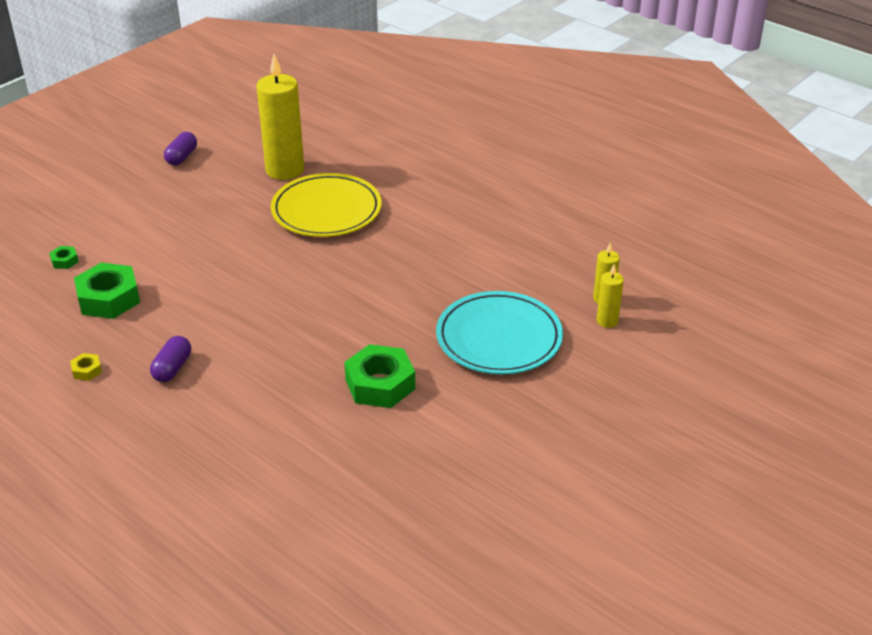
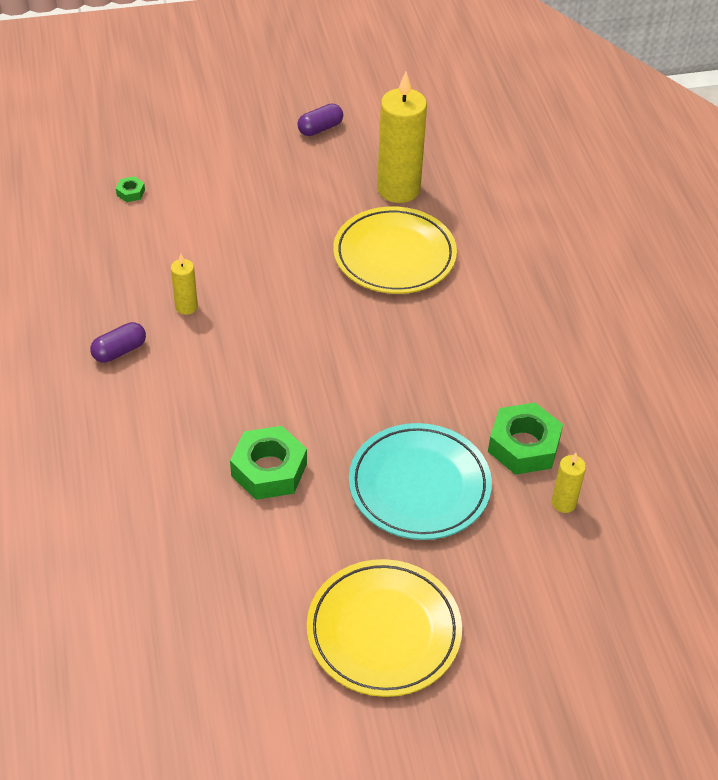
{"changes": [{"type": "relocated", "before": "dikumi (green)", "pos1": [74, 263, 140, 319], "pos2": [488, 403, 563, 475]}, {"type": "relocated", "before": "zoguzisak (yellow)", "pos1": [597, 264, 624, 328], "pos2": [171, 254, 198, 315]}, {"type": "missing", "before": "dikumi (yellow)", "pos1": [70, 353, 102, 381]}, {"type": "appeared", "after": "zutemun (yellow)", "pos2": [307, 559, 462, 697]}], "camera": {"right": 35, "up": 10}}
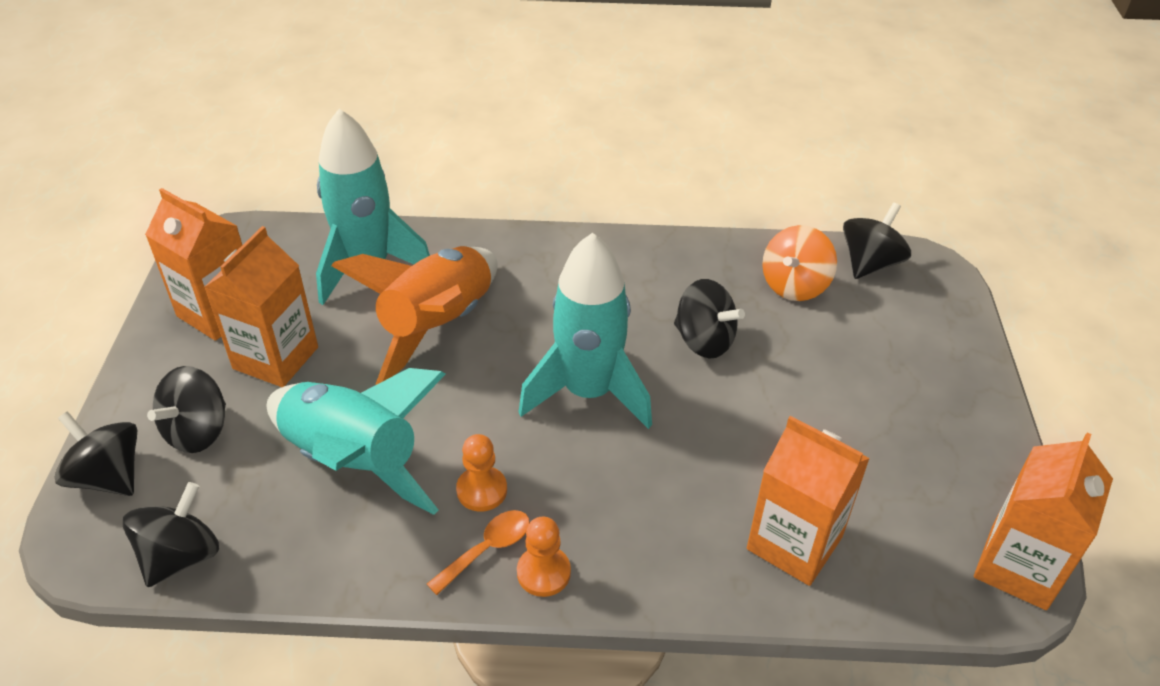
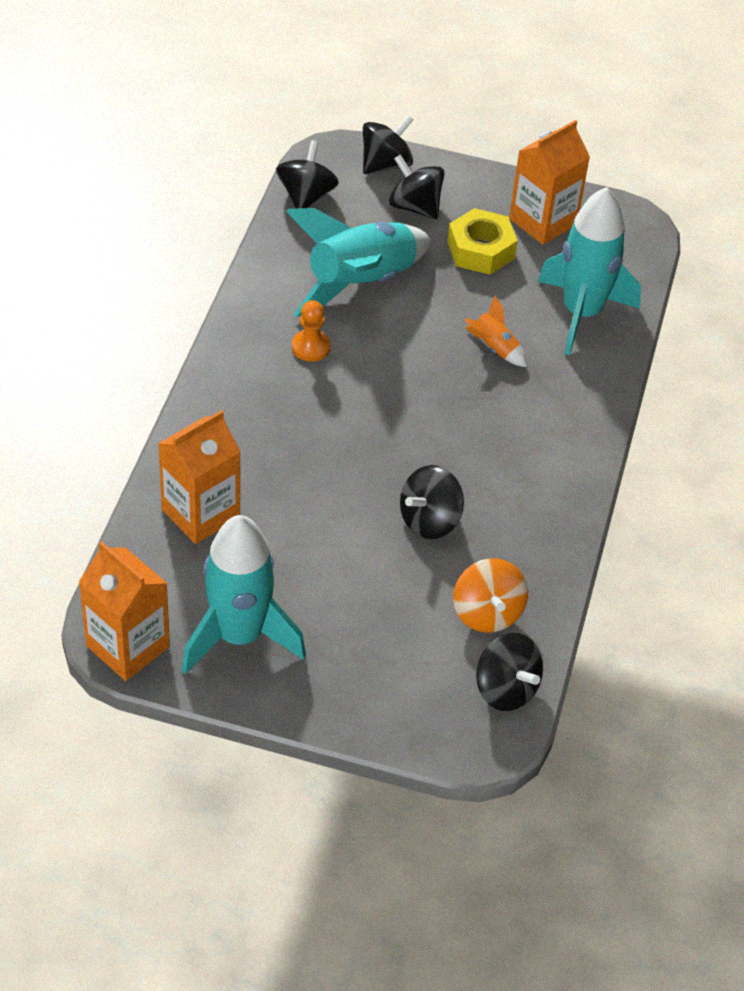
{"changes": [{"type": "spun", "before": "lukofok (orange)", "pos1": [762, 225, 837, 301], "pos2": [453, 558, 528, 633], "turn": -150}, {"type": "exchanged", "before": "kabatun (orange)", "after": "dikumi (yellow)", "pos1": [204, 226, 318, 387], "pos2": [447, 208, 518, 275]}, {"type": "relocated", "before": "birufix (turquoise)", "pos1": [518, 233, 652, 429], "pos2": [182, 515, 306, 674]}, {"type": "size", "before": "birufix (orange)", "pos1": [331, 246, 497, 385], "pos2": [464, 295, 527, 367], "scale": 0.44}, {"type": "spun", "before": "lukofok (black)", "pos1": [123, 482, 219, 587], "pos2": [276, 140, 339, 208], "turn": -120}, {"type": "missing", "before": "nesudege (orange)", "pos1": [427, 510, 530, 595]}, {"type": "missing", "before": "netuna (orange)", "pos1": [517, 517, 571, 597]}], "camera": {"right": 100, "up": 5}}
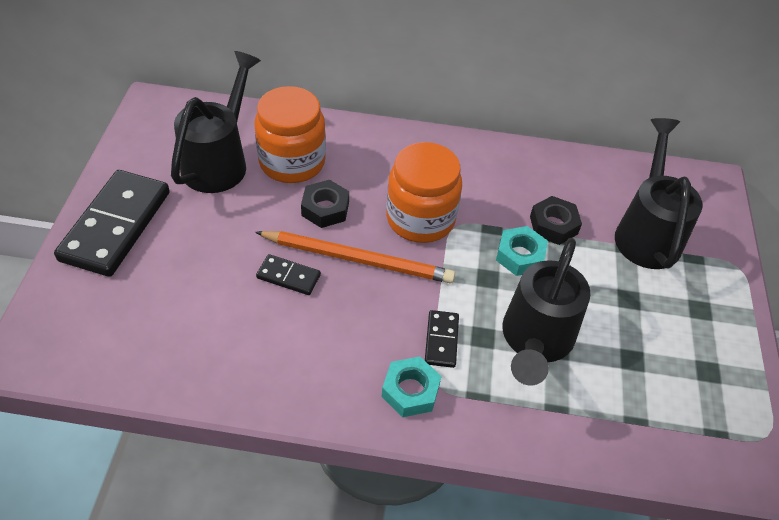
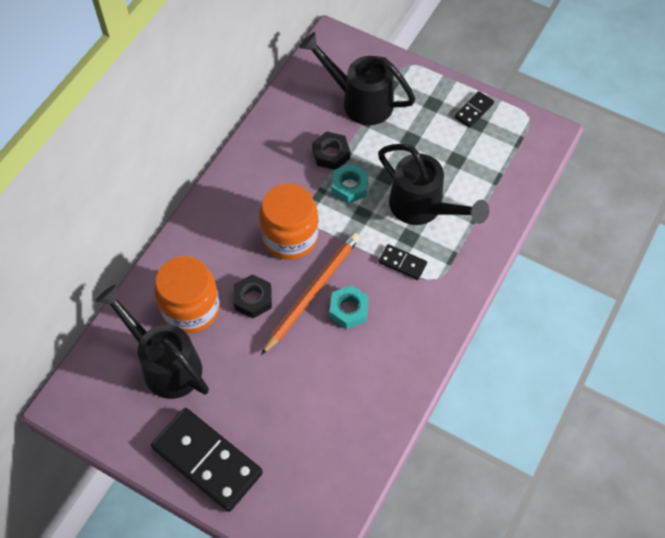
{"changes": [{"type": "relocated", "before": "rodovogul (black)", "pos1": [256, 254, 321, 295], "pos2": [454, 91, 494, 128]}, {"type": "relocated", "before": "dikumi (turquoise)", "pos1": [382, 357, 441, 417], "pos2": [329, 285, 369, 329]}], "camera": {"right": -65, "up": 10}}
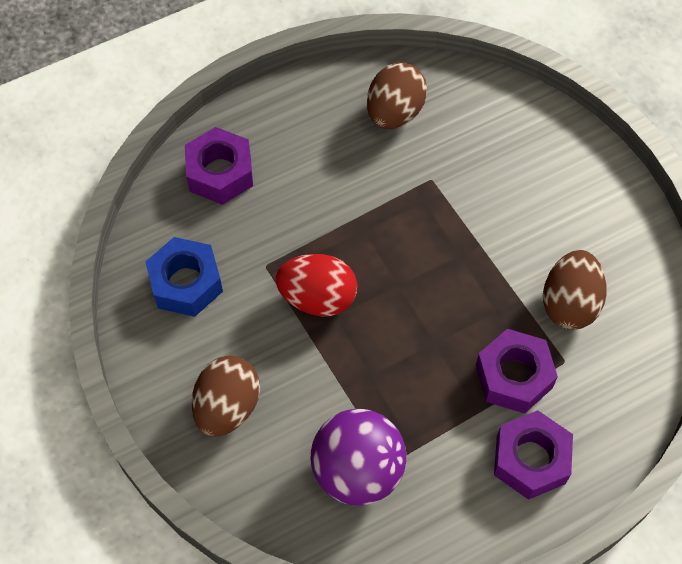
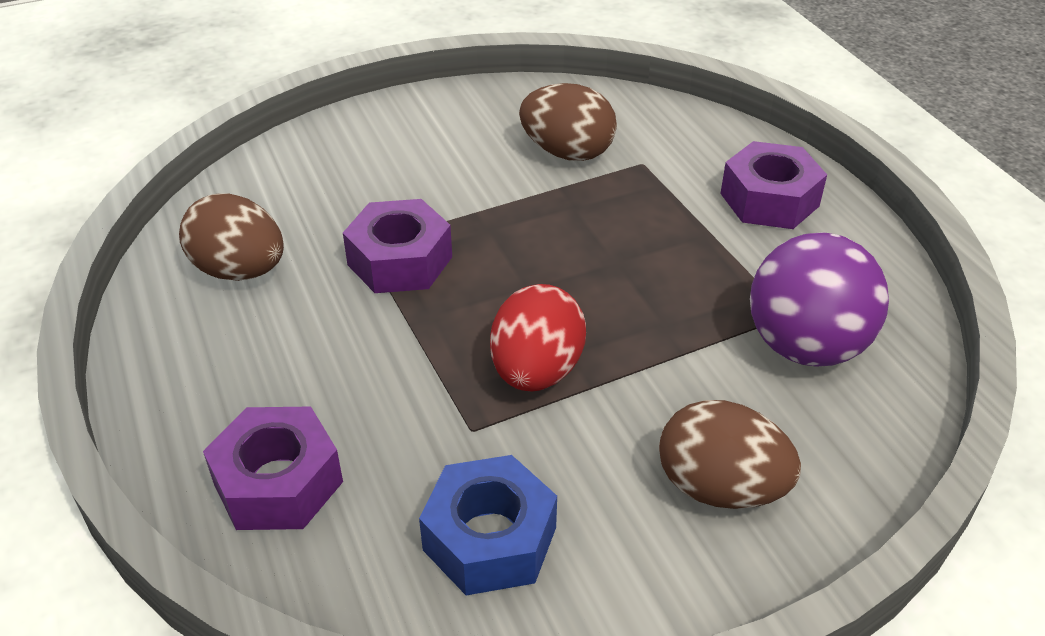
{"changes": [{"type": "relocated", "before": "dikumi (purple)", "pos1": [476, 329, 558, 414], "pos2": [343, 199, 452, 293]}], "camera": {"right": -85, "up": -20}}
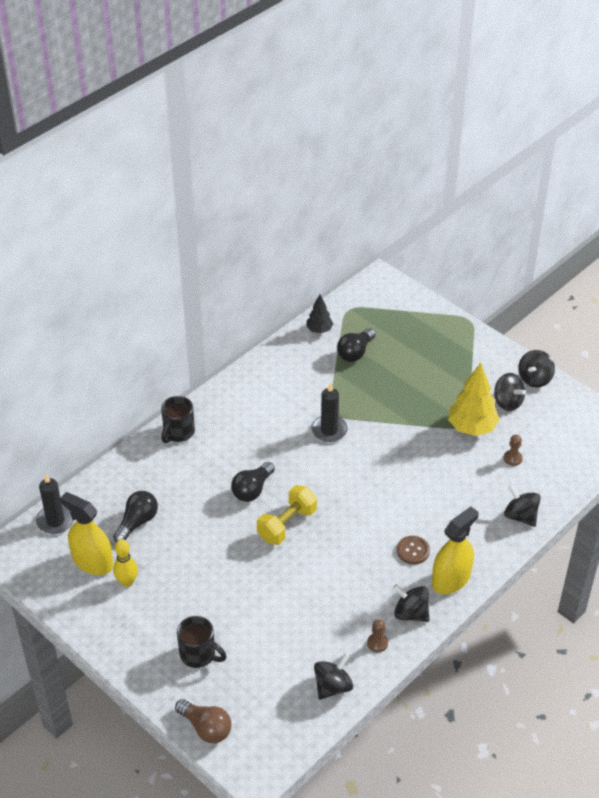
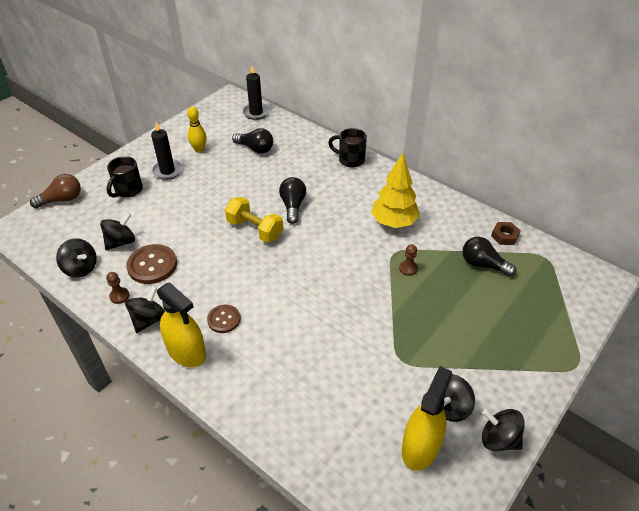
{"changes": [{"type": "exchanged", "before": "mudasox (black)", "after": "dikumi (brown)", "pos1": [306, 295, 333, 333], "pos2": [491, 222, 520, 245]}, {"type": "relocated", "before": "mudasox (yellow)", "pos1": [448, 363, 500, 436], "pos2": [371, 153, 420, 228]}, {"type": "relocated", "before": "zoguzisak (black)", "pos1": [312, 382, 347, 442], "pos2": [151, 122, 183, 180]}, {"type": "relocated", "before": "netuna (brown)", "pos1": [504, 435, 523, 466], "pos2": [399, 244, 418, 276]}, {"type": "spun", "before": "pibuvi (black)", "pos1": [231, 462, 275, 502], "pos2": [279, 177, 306, 224], "turn": 60}, {"type": "relocated", "before": "lukofok (black)", "pos1": [504, 484, 541, 527], "pos2": [100, 212, 135, 251]}, {"type": "relocated", "before": "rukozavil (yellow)", "pos1": [60, 492, 113, 575], "pos2": [402, 366, 453, 471]}, {"type": "spun", "before": "pibuvi (brown)", "pos1": [175, 699, 231, 743], "pos2": [30, 174, 81, 208], "turn": -150}, {"type": "appeared", "after": "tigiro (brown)", "pos2": [126, 244, 177, 284]}], "camera": {"right": 85, "up": 0}}
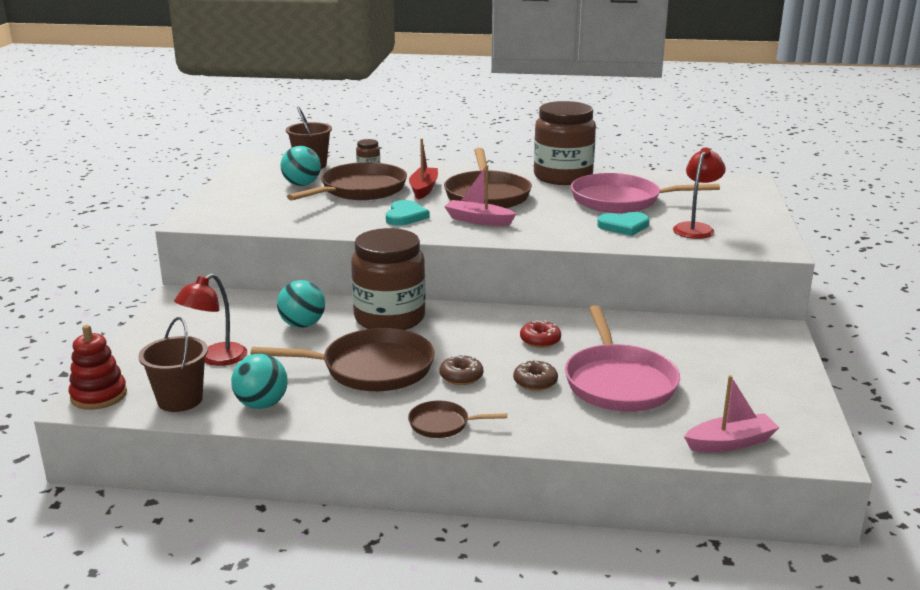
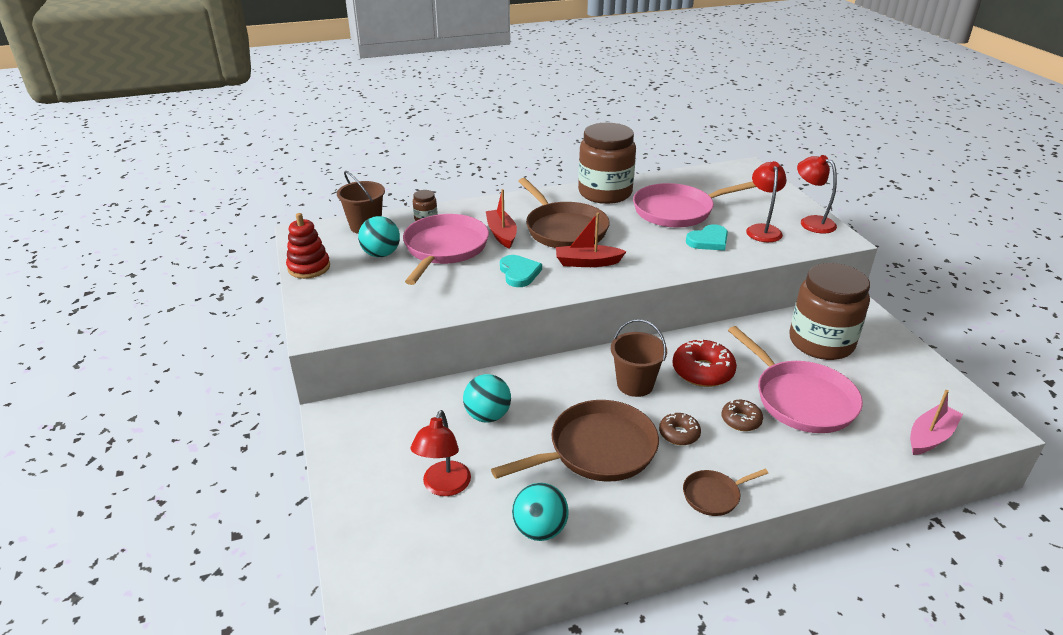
{"changes": [{"type": "colour", "before": "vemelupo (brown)", "after": "vemelupo (pink)", "pos1": [287, 162, 407, 201], "pos2": [403, 214, 489, 285]}, {"type": "colour", "before": "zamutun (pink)", "after": "zamutun (red)", "pos1": [444, 165, 516, 226], "pos2": [556, 213, 627, 267]}, {"type": "relocated", "before": "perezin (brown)", "pos1": [351, 228, 426, 330], "pos2": [790, 263, 870, 360]}, {"type": "relocated", "before": "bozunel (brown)", "pos1": [138, 317, 208, 412], "pos2": [611, 319, 667, 397]}, {"type": "size", "before": "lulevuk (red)", "pos1": [520, 320, 561, 348], "pos2": [672, 339, 737, 387], "scale": 1.67}, {"type": "relocated", "before": "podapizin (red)", "pos1": [69, 325, 127, 410], "pos2": [286, 213, 330, 279]}, {"type": "appeared", "after": "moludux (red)", "pos2": [797, 155, 837, 234]}], "camera": {"right": -25, "up": 10}}
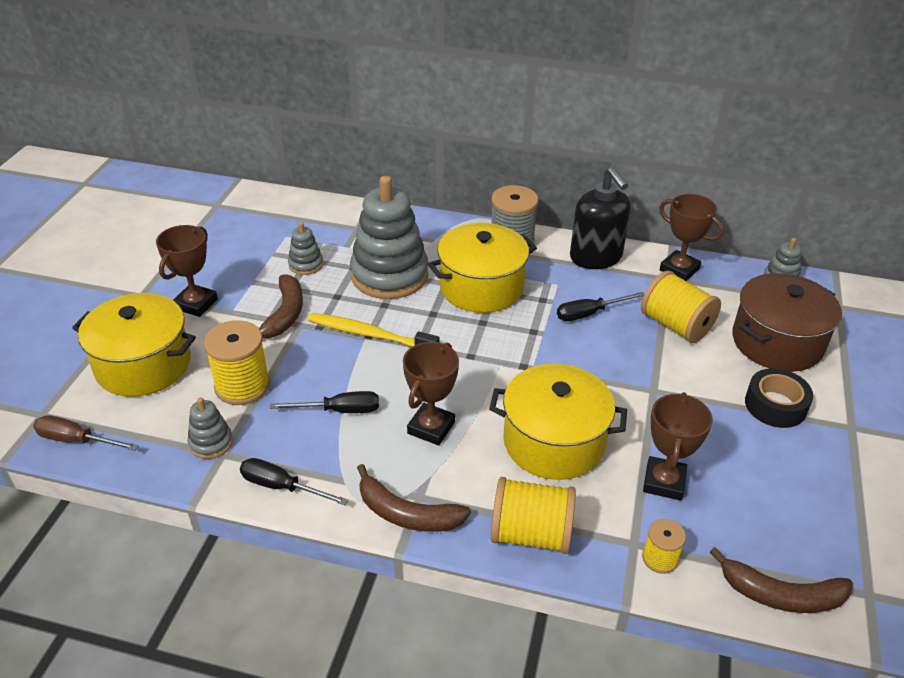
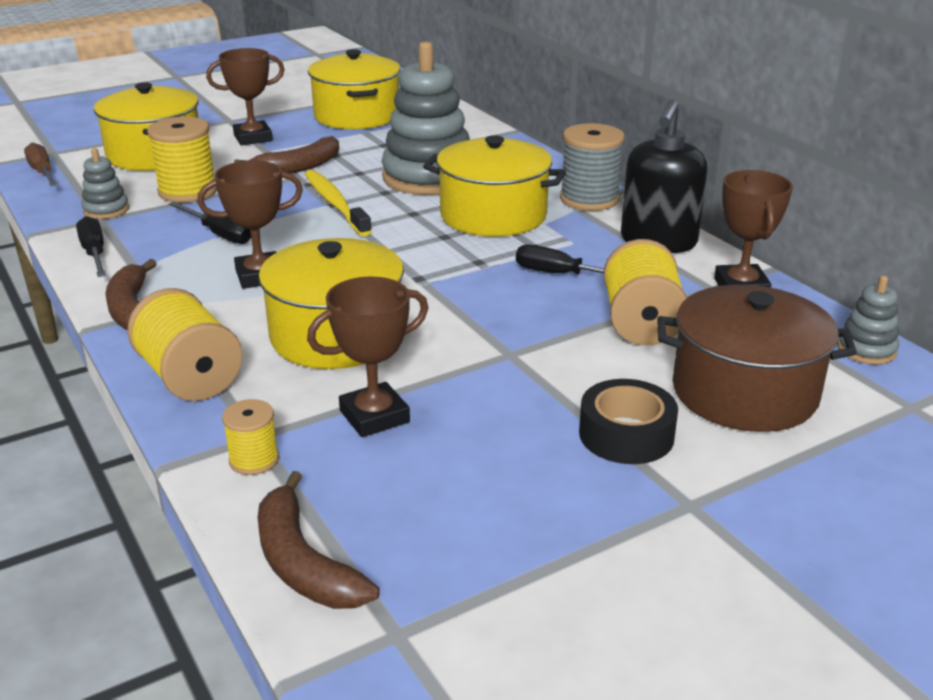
{"changes": [{"type": "missing", "before": "podapizin (grey)", "pos1": [288, 222, 323, 275]}, {"type": "appeared", "after": "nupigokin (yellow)", "pos2": [308, 49, 401, 129]}], "camera": {"right": 45, "up": -10}}
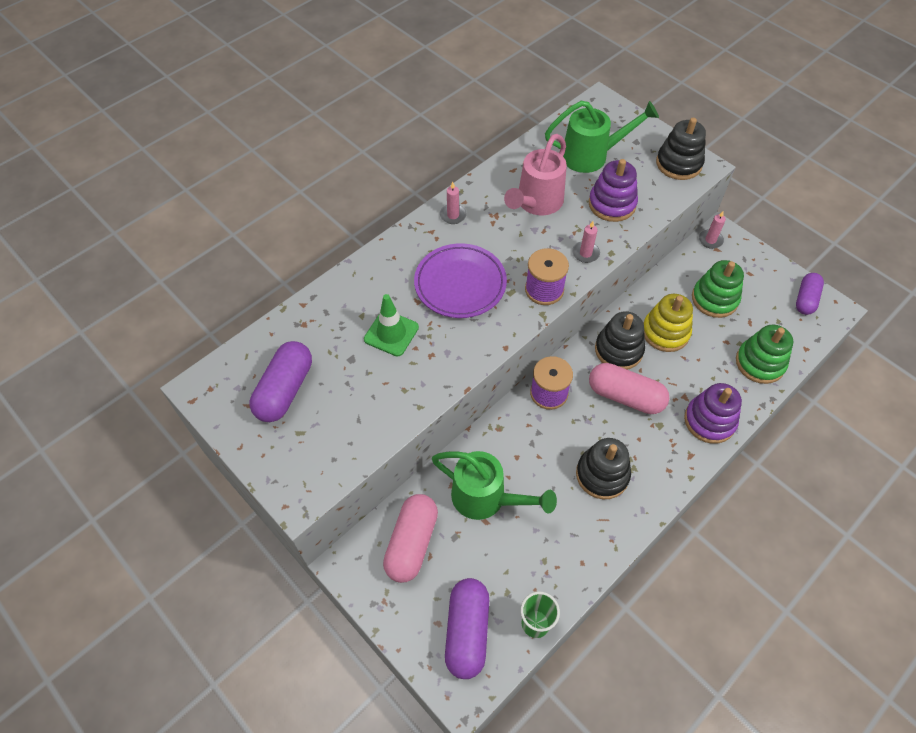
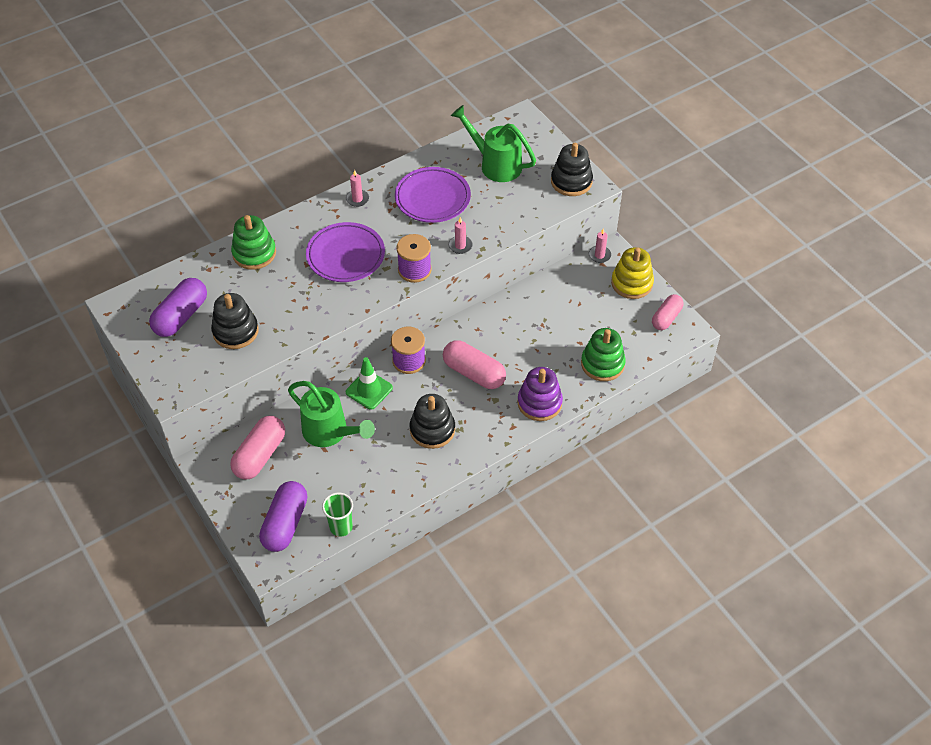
{"changes": [{"type": "spun", "before": "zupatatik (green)", "pos1": [545, 101, 659, 173], "pos2": [451, 105, 536, 182], "turn": -150}, {"type": "exchanged", "before": "zupatatik (pink)", "after": "zutemun (purple)", "pos1": [504, 134, 567, 215], "pos2": [395, 167, 471, 223]}, {"type": "missing", "before": "podapizin (purple)", "pos1": [589, 159, 638, 222]}, {"type": "relocated", "before": "podapizin (green)", "pos1": [692, 260, 744, 318], "pos2": [231, 215, 276, 270]}, {"type": "colour", "before": "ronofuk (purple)", "after": "ronofuk (pink)", "pos1": [796, 273, 824, 315], "pos2": [652, 294, 684, 330]}, {"type": "relocated", "before": "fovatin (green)", "pos1": [364, 294, 419, 356], "pos2": [346, 357, 393, 410]}, {"type": "relocated", "before": "podapizin (yellow)", "pos1": [644, 294, 693, 352], "pos2": [611, 247, 654, 299]}, {"type": "relocated", "before": "podapizin (black)", "pos1": [595, 311, 645, 370], "pos2": [211, 293, 259, 349]}], "camera": {"right": 10, "up": -5}}
